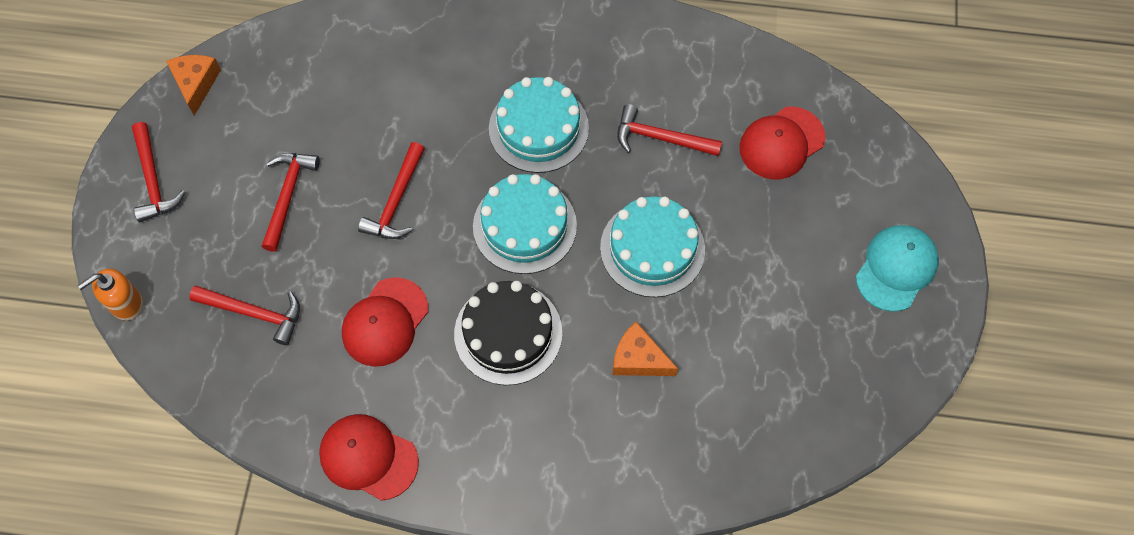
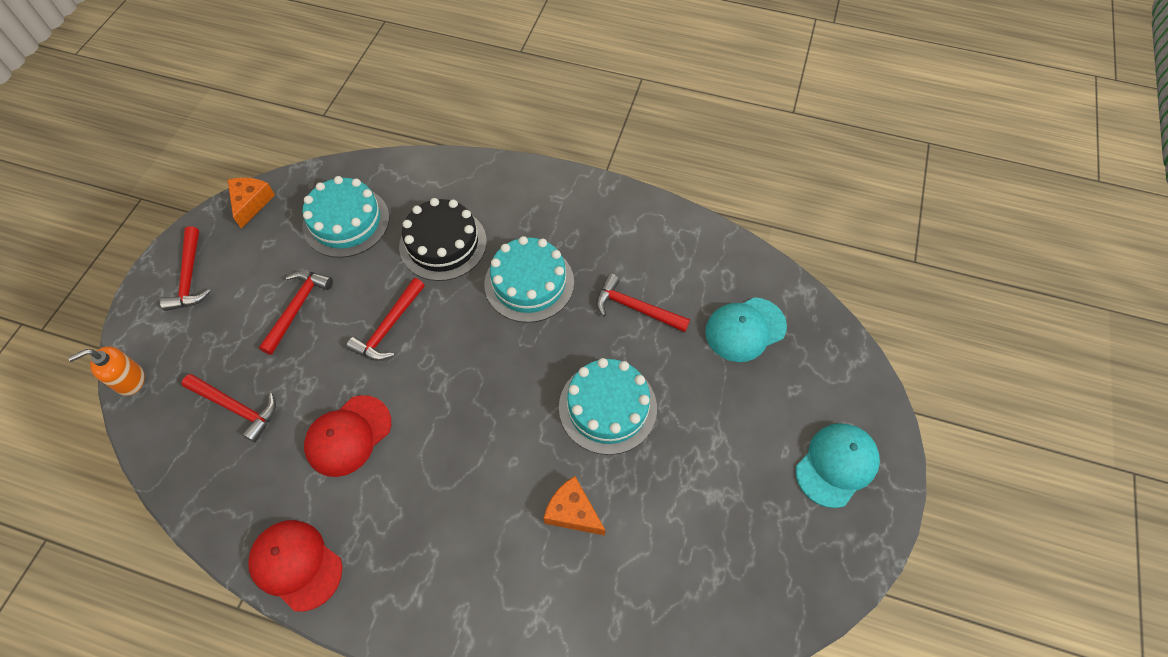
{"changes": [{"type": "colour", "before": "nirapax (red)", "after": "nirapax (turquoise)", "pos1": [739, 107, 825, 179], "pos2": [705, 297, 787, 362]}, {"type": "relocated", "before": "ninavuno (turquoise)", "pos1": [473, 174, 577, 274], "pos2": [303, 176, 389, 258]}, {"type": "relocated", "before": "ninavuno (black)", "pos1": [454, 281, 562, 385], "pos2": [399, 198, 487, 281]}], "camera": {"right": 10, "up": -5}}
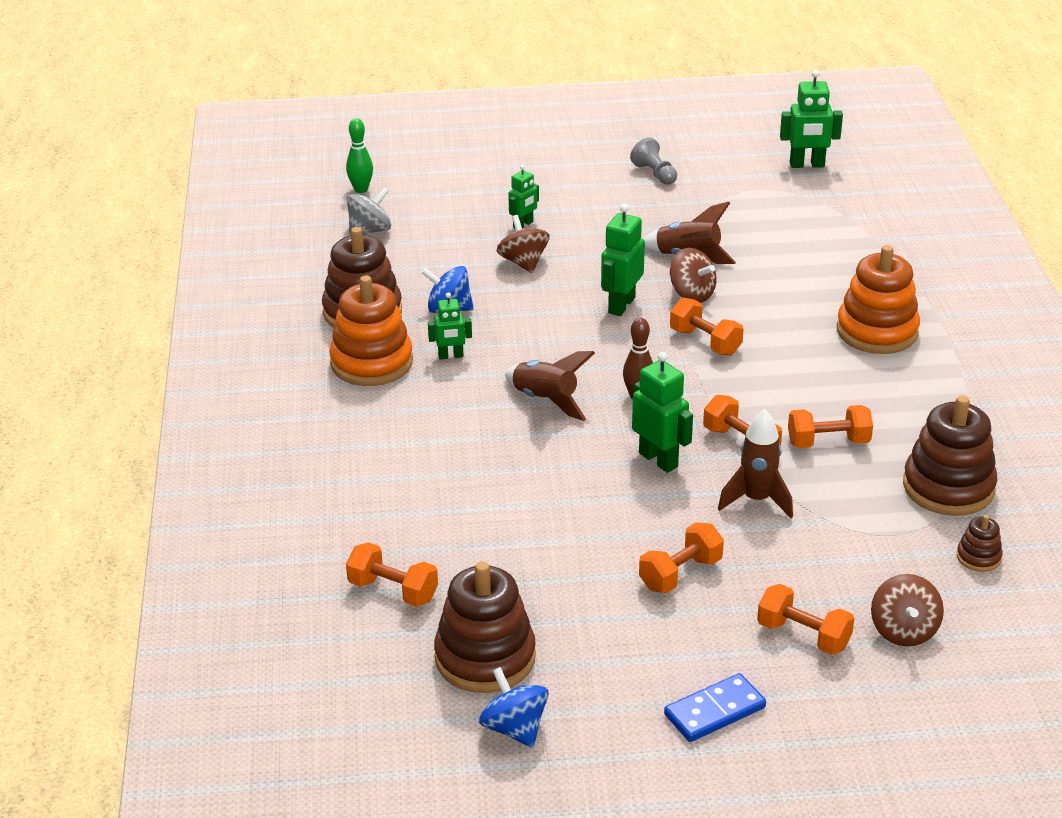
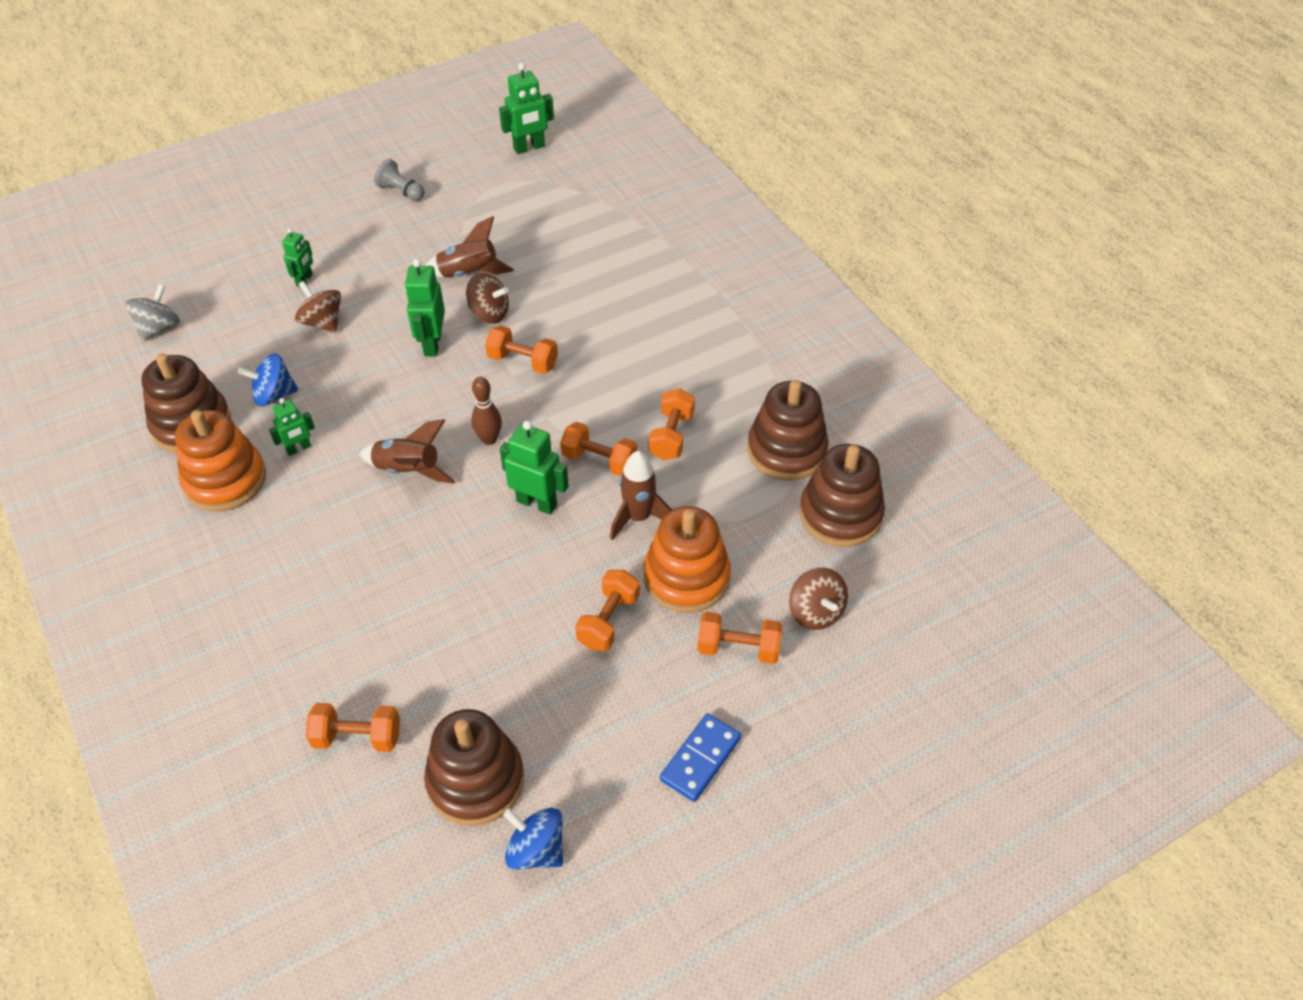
{"changes": [{"type": "missing", "before": "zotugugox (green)", "pos1": [346, 118, 373, 193]}, {"type": "relocated", "before": "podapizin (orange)", "pos1": [837, 245, 920, 354], "pos2": [644, 506, 731, 613]}, {"type": "spun", "before": "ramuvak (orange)", "pos1": [788, 405, 873, 448], "pos2": [649, 389, 695, 460], "turn": -45}, {"type": "size", "before": "podapizin (brown)", "pos1": [957, 515, 1003, 572], "pos2": [800, 444, 885, 547], "scale": 2.15}], "camera": {"right": -25, "up": 15}}
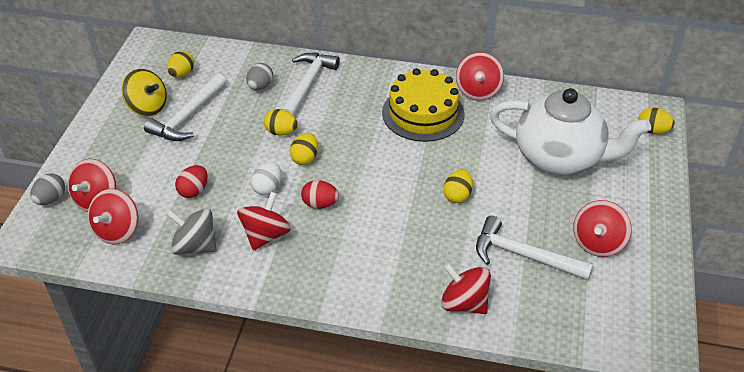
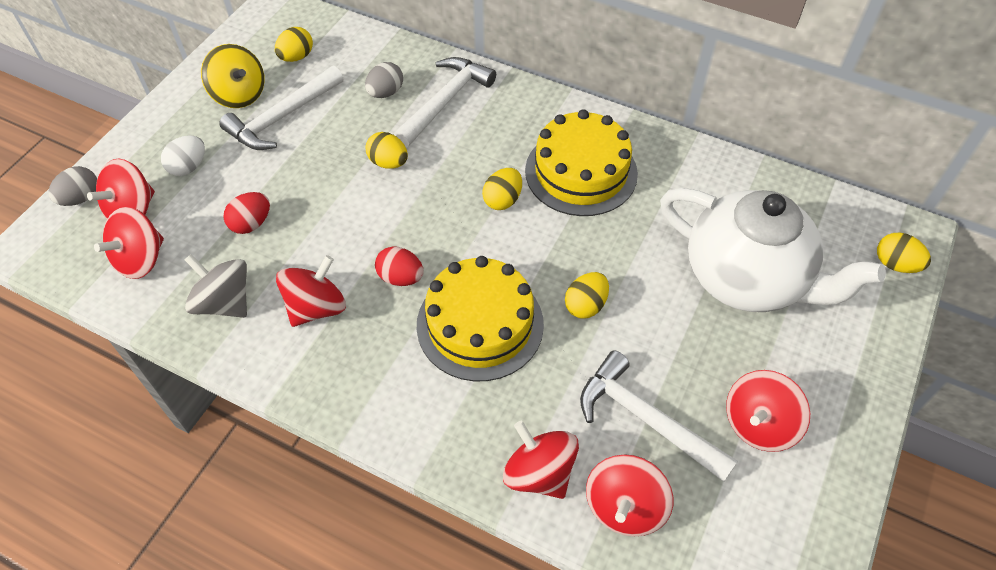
{"changes": [{"type": "relocated", "before": "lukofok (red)", "pos1": [456, 52, 504, 100], "pos2": [586, 455, 673, 536]}, {"type": "relocated", "before": "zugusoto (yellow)", "pos1": [290, 133, 318, 165], "pos2": [482, 168, 522, 210]}, {"type": "relocated", "before": "zugusoto (white)", "pos1": [251, 162, 281, 195], "pos2": [161, 135, 205, 176]}, {"type": "appeared", "after": "ninavuno (yellow)", "pos2": [417, 256, 544, 381]}], "camera": {"right": 15, "up": 10}}
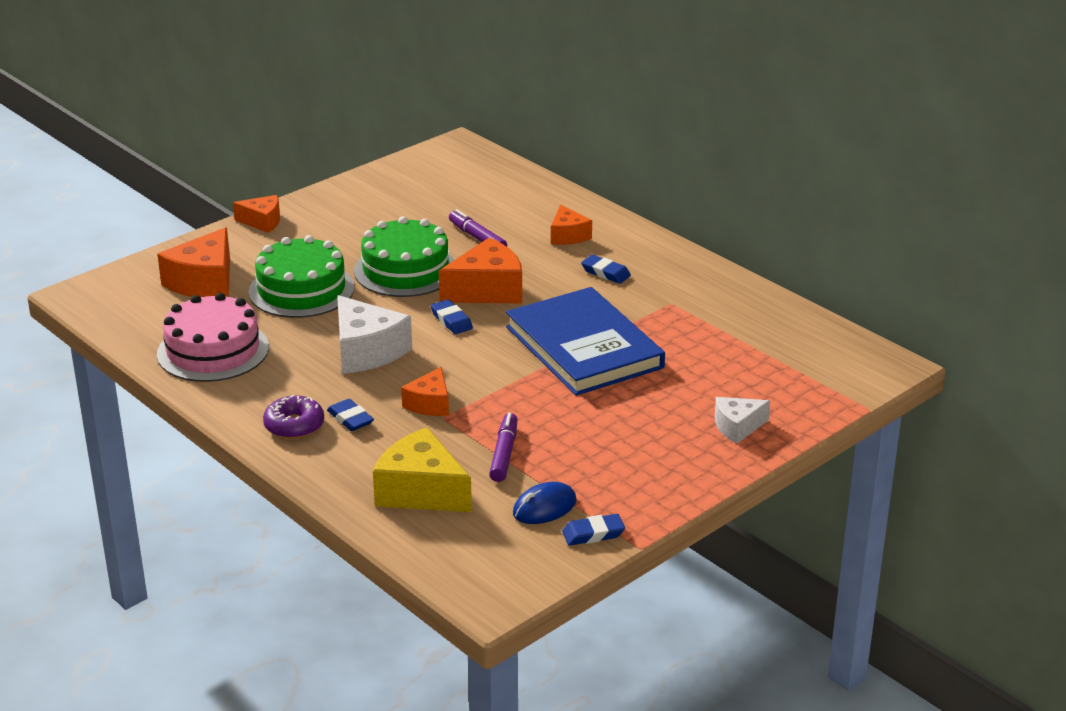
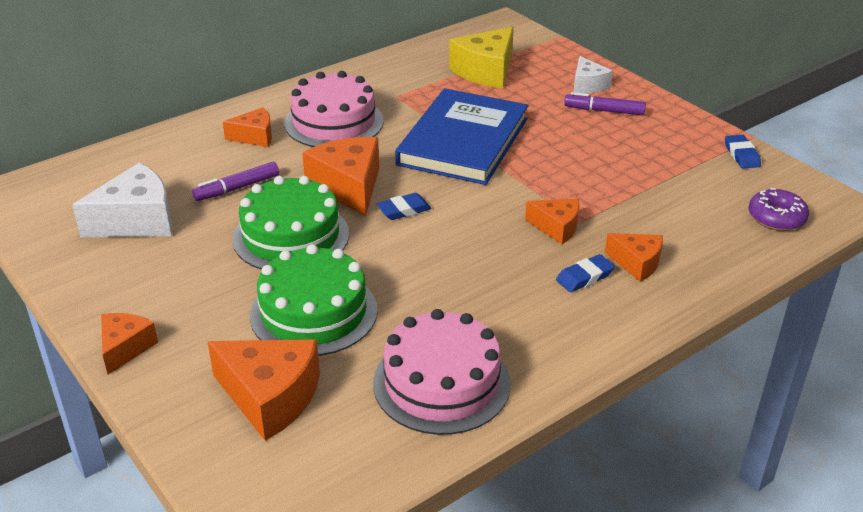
{"changes": [{"type": "exchanged", "before": "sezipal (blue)", "after": "ninavuno (pink)", "pos1": [581, 255, 631, 284], "pos2": [284, 71, 384, 147]}, {"type": "spun", "before": "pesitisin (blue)", "pos1": [506, 287, 665, 396], "pos2": [395, 88, 528, 185], "turn": -45}, {"type": "relocated", "before": "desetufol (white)", "pos1": [337, 295, 412, 374], "pos2": [72, 163, 173, 237]}, {"type": "relocated", "before": "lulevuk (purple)", "pos1": [263, 395, 324, 439], "pos2": [748, 188, 809, 231]}, {"type": "relocated", "before": "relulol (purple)", "pos1": [489, 413, 518, 482], "pos2": [564, 92, 646, 115]}, {"type": "relocated", "before": "desetufol (yellow)", "pos1": [373, 427, 472, 512], "pos2": [449, 27, 514, 88]}, {"type": "missing", "before": "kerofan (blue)", "pos1": [513, 482, 577, 524]}, {"type": "appeared", "after": "desetufol (orange)", "pos2": [605, 233, 663, 282]}], "camera": {"right": -85, "up": 5}}
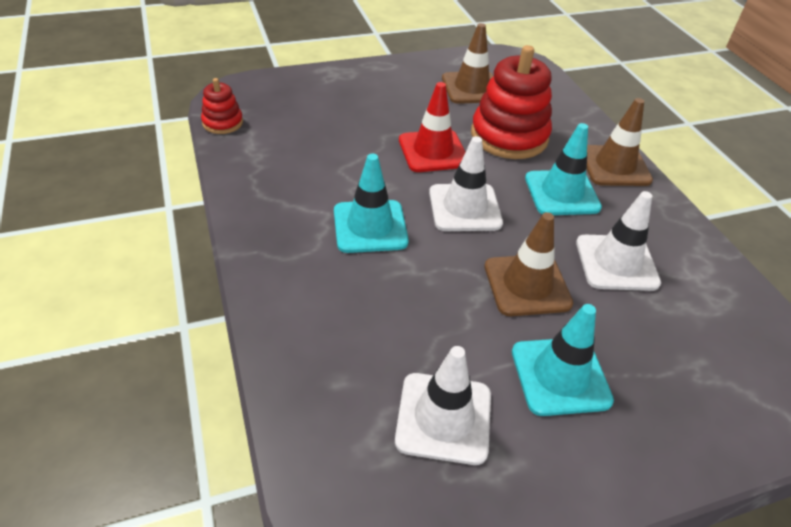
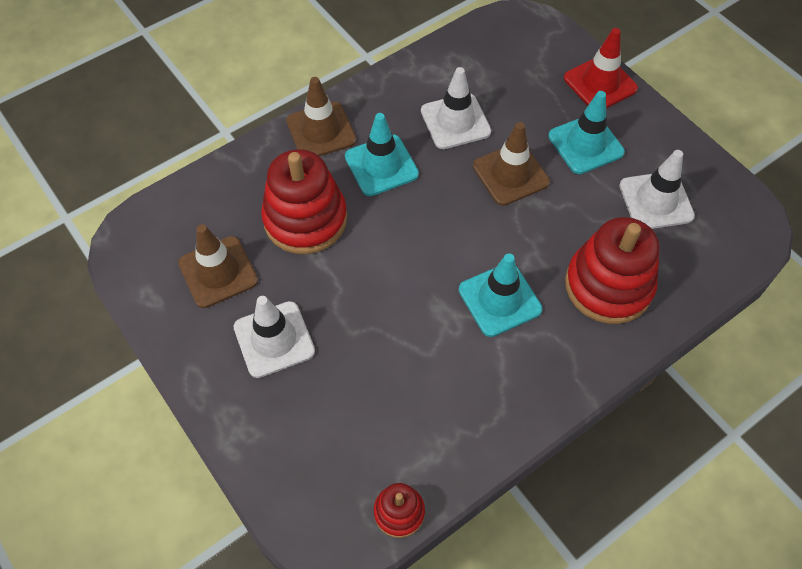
{"changes": [{"type": "relocated", "before": "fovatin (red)", "pos1": [399, 82, 465, 172], "pos2": [564, 28, 638, 108]}, {"type": "relocated", "before": "fovatin (white)", "pos1": [429, 136, 503, 231], "pos2": [234, 296, 315, 378]}, {"type": "appeared", "after": "podapizin (red)", "pos2": [565, 217, 660, 324]}], "camera": {"right": -105, "up": 15}}
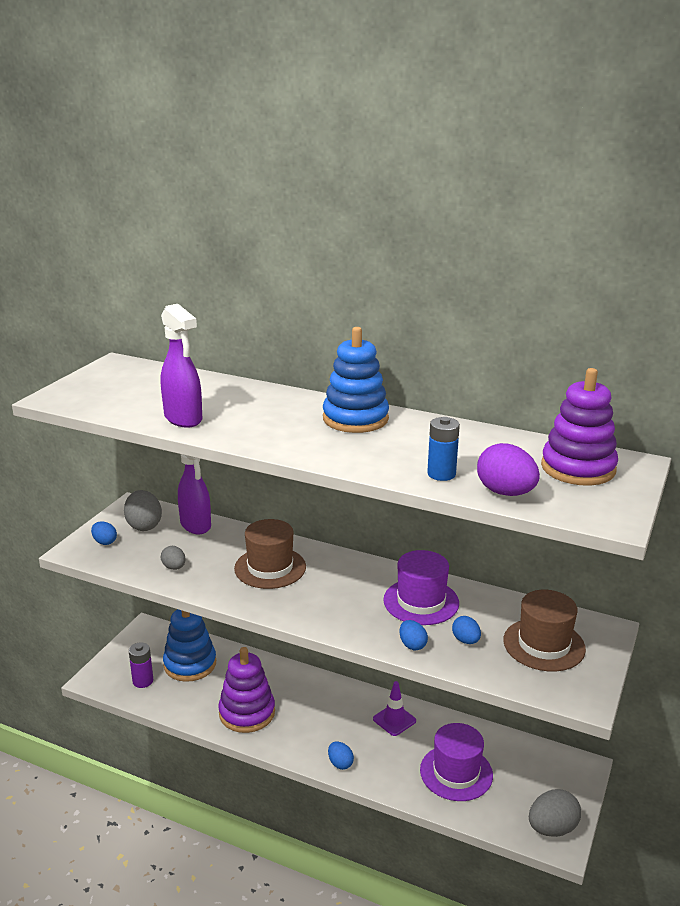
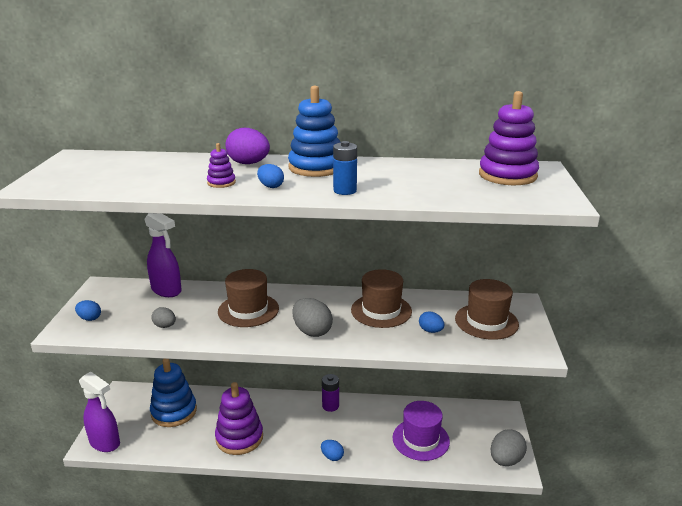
{"changes": [{"type": "relocated", "before": "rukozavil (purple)", "pos1": [161, 304, 202, 428], "pos2": [79, 371, 120, 452]}, {"type": "relocated", "before": "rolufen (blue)", "pos1": [427, 417, 460, 481], "pos2": [333, 141, 357, 195]}, {"type": "relocated", "before": "zugusoto (purple)", "pos1": [477, 443, 540, 496], "pos2": [225, 128, 270, 164]}, {"type": "relocated", "before": "zugusoto (grey)", "pos1": [124, 490, 162, 531], "pos2": [292, 298, 333, 337]}, {"type": "colour", "before": "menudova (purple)", "after": "menudova (brown)", "pos1": [383, 550, 459, 625], "pos2": [351, 269, 412, 328]}, {"type": "relocated", "before": "zugusoto (blue)", "pos1": [399, 620, 428, 651], "pos2": [257, 164, 284, 188]}, {"type": "relocated", "before": "rolufen (purple)", "pos1": [129, 642, 153, 688], "pos2": [322, 374, 339, 412]}, {"type": "missing", "before": "fovatin (purple)", "pos1": [373, 681, 416, 736]}, {"type": "appeared", "after": "podapizin (purple)", "pos2": [207, 143, 236, 188]}], "camera": {"right": -20, "up": 0}}
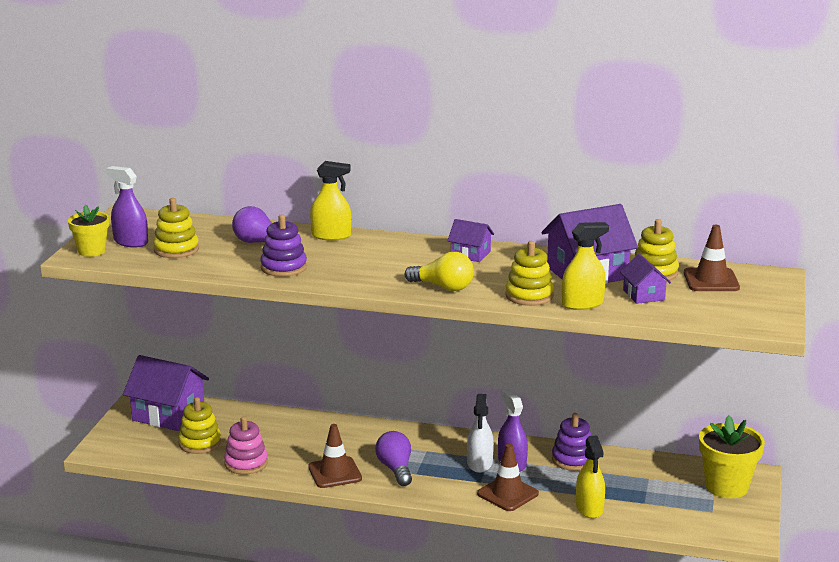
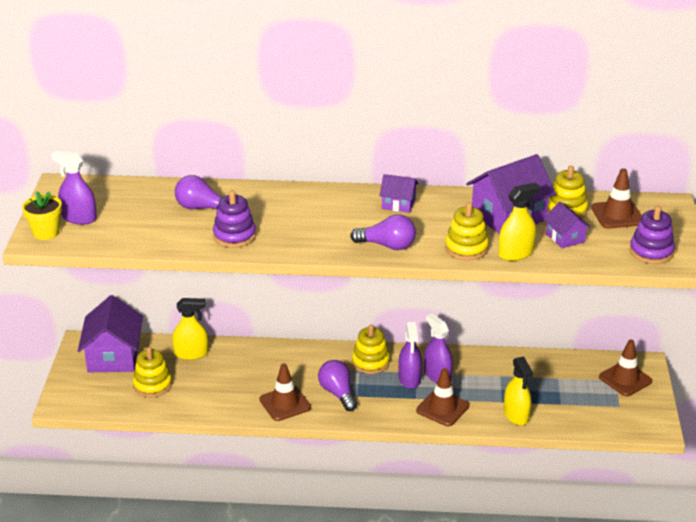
{"changes": [{"type": "relocated", "before": "rukozavil (yellow)", "pos1": [310, 161, 351, 241], "pos2": [172, 298, 208, 360]}, {"type": "relocated", "before": "podapizin (yellow)", "pos1": [153, 198, 199, 258], "pos2": [352, 325, 390, 374]}, {"type": "colour", "before": "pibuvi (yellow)", "after": "pibuvi (purple)", "pos1": [405, 252, 474, 291], "pos2": [350, 214, 416, 250]}, {"type": "spun", "before": "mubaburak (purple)", "pos1": [123, 355, 209, 431], "pos2": [78, 295, 143, 372], "turn": 75}, {"type": "colour", "before": "rukozavil (white)", "after": "rukozavil (purple)", "pos1": [467, 394, 494, 473], "pos2": [398, 322, 422, 389]}, {"type": "relocated", "before": "podapizin (purple)", "pos1": [552, 413, 592, 471], "pos2": [629, 206, 675, 264]}, {"type": "exchanged", "before": "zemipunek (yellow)", "after": "fovatin (brown)", "pos1": [699, 415, 765, 498], "pos2": [599, 339, 652, 396]}, {"type": "missing", "before": "podapizin (pink)", "pos1": [224, 416, 268, 475]}], "camera": {"right": -10, "up": 10}}
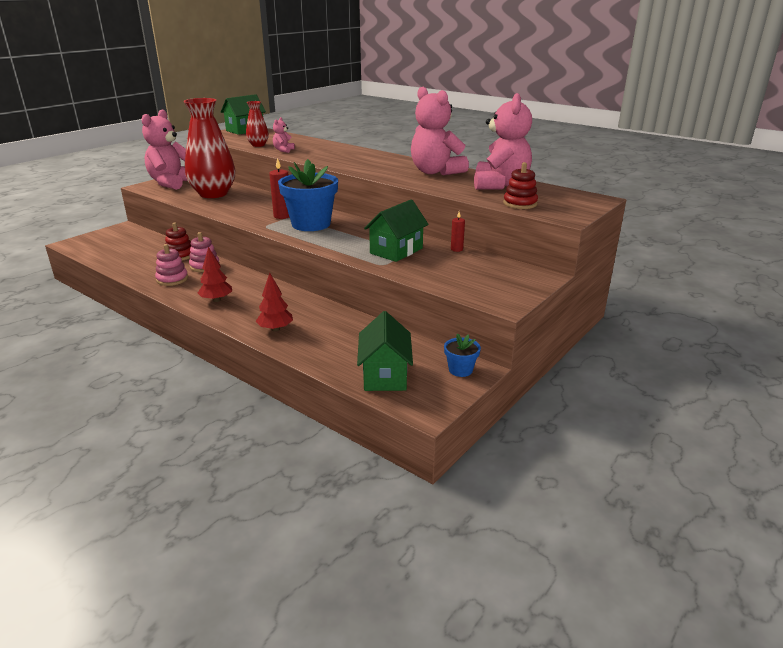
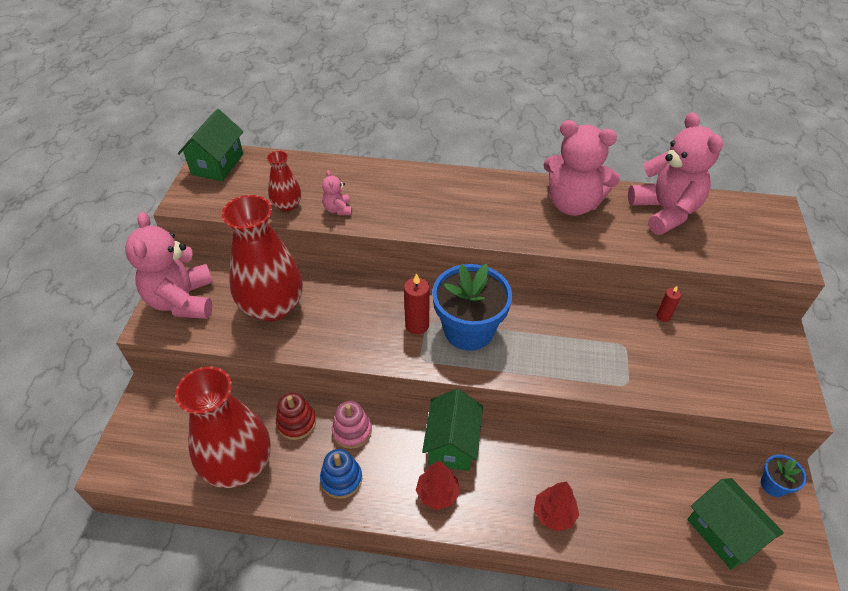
{"changes": [{"type": "missing", "before": "podapizin (red)", "pos1": [503, 162, 538, 209]}, {"type": "relocated", "before": "mubaburak (green)", "pos1": [364, 200, 429, 262], "pos2": [422, 389, 483, 471]}, {"type": "colour", "before": "podapizin (pink)", "after": "podapizin (blue)", "pos1": [155, 244, 188, 286], "pos2": [320, 449, 362, 499]}, {"type": "appeared", "after": "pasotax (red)", "pos2": [175, 366, 271, 488]}], "camera": {"right": -30, "up": 20}}
